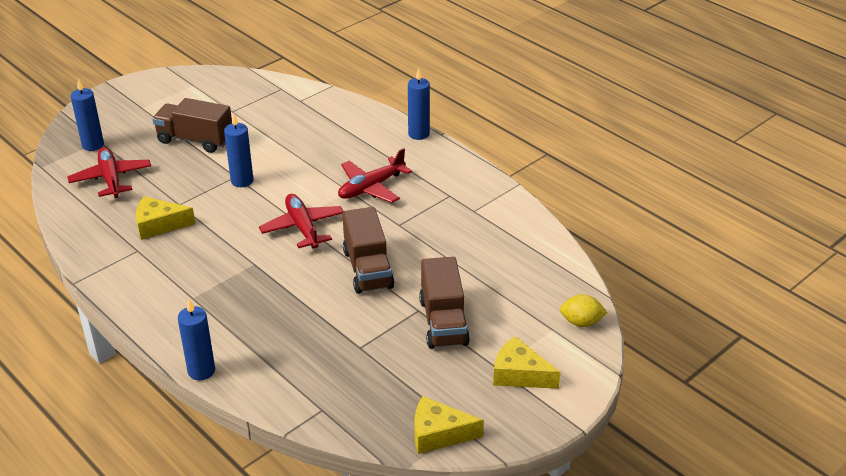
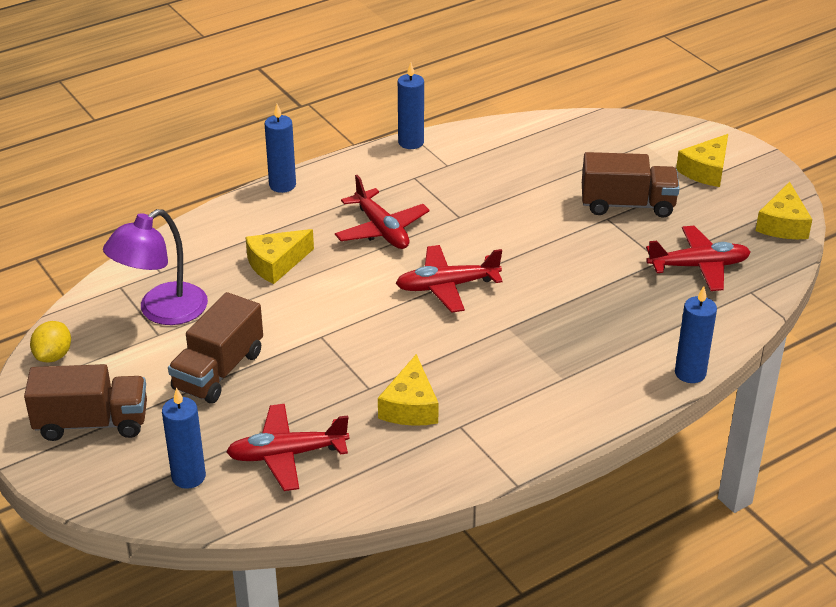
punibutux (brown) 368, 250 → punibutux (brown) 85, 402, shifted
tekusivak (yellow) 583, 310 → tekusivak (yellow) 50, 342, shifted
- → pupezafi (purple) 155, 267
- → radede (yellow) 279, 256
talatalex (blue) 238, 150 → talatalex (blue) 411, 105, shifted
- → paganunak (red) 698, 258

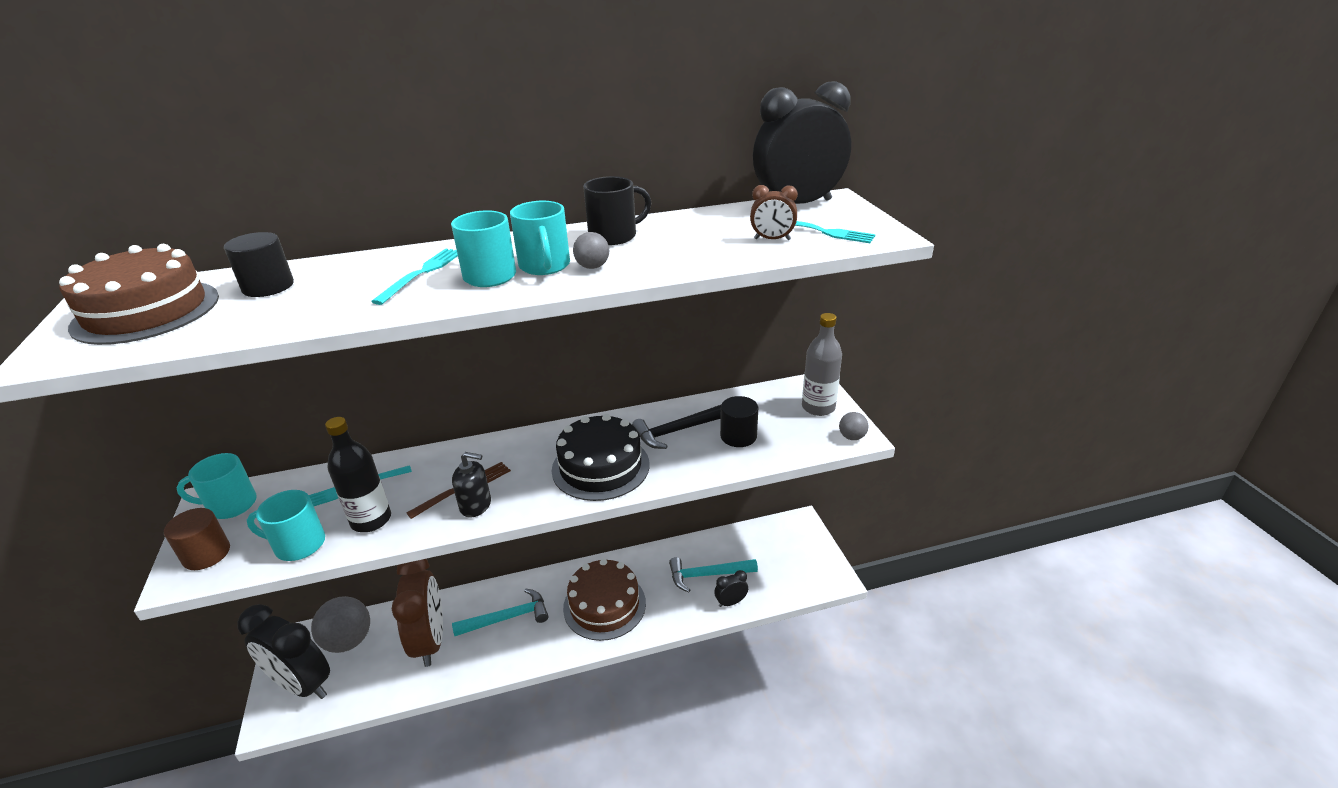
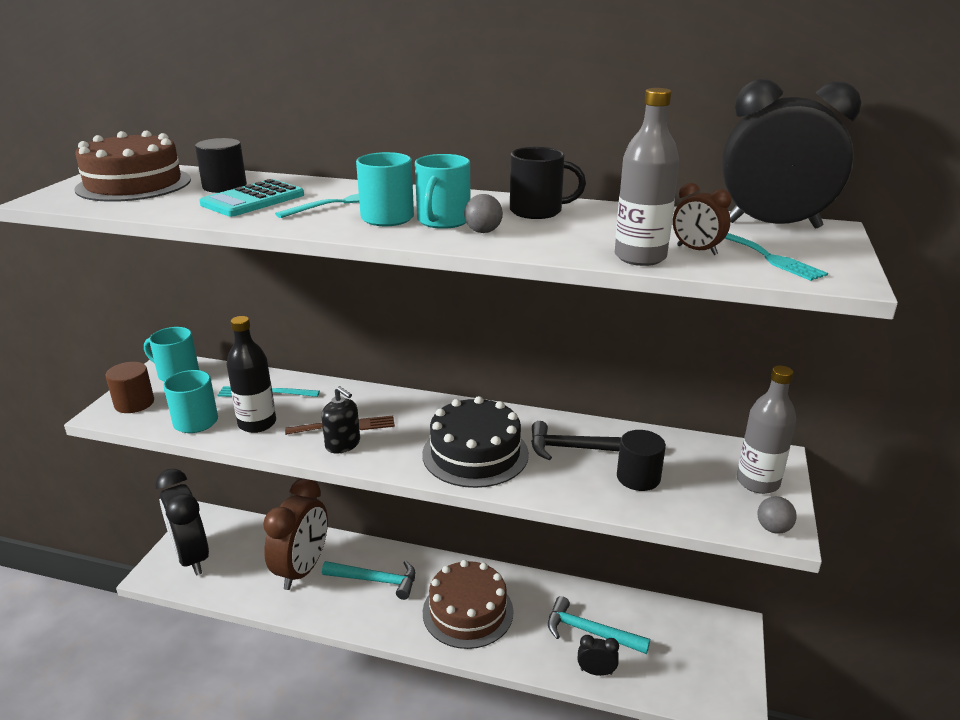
- → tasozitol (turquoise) 251, 198
- → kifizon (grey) 647, 177
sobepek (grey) 340, 624 → -

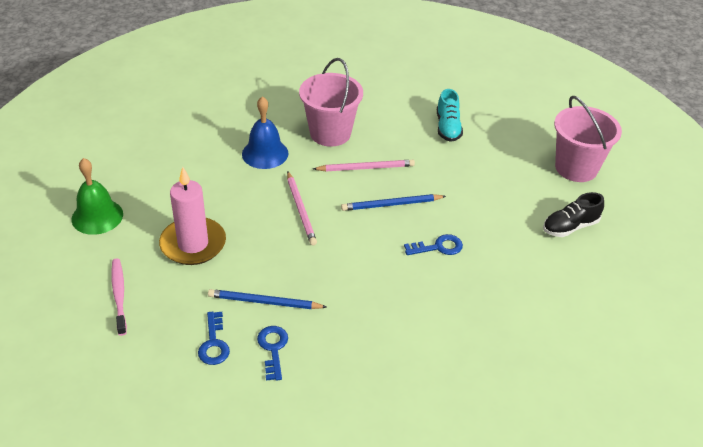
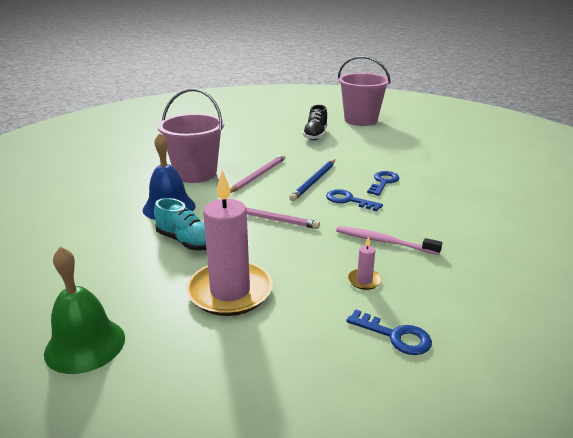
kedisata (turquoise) 450, 115 → kedisata (turquoise) 180, 224, shifted
kedisata (black) 573, 214 → kedisata (black) 315, 122, shifted
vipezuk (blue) 272, 353 → vipezuk (blue) 354, 200, shifted
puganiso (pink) 119, 297 → puganiso (pink) 389, 240, shifted
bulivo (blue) 267, 299 → talatalex (pink) 365, 263

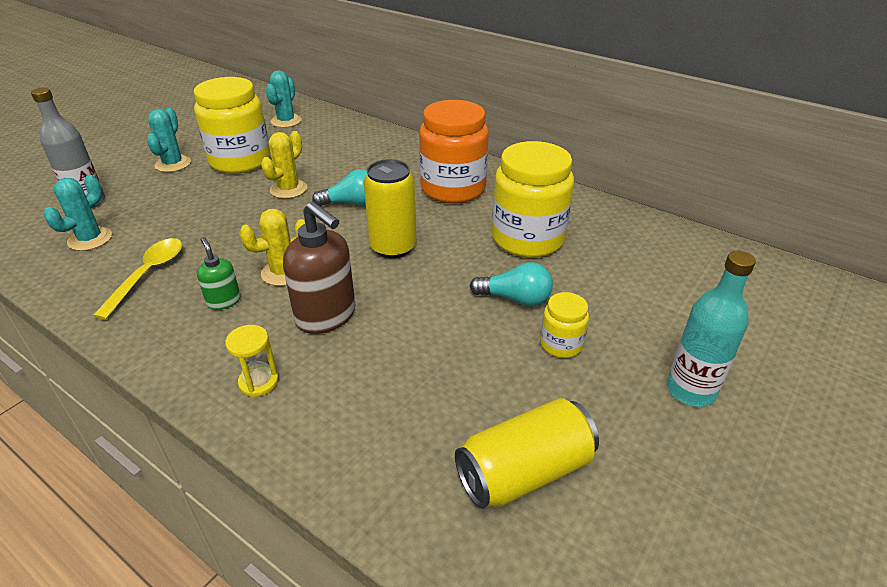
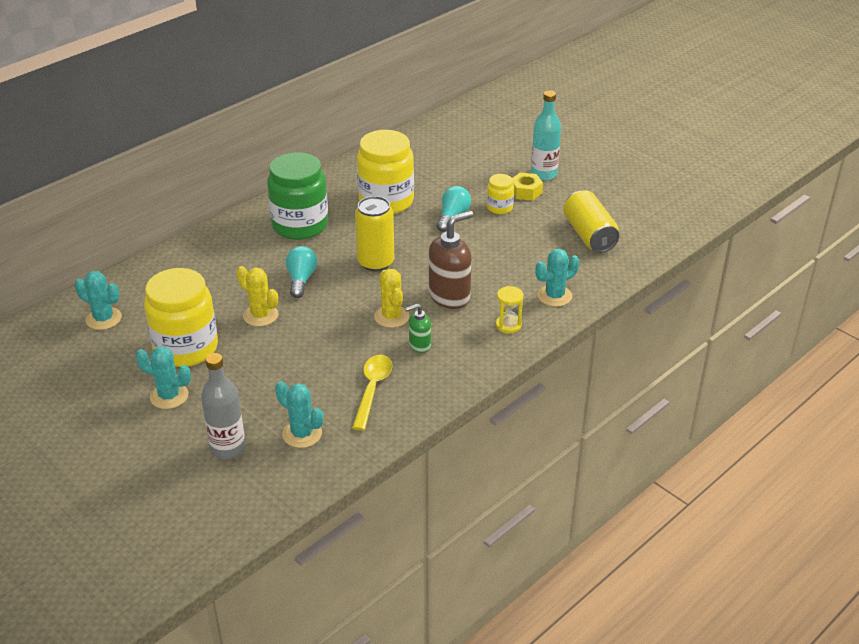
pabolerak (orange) 454, 152 → pabolerak (green) 297, 196
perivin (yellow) 137, 279 → perivin (yellow) 372, 393, 75 degrees clockwise
- → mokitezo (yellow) 527, 186
- → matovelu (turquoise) 557, 278

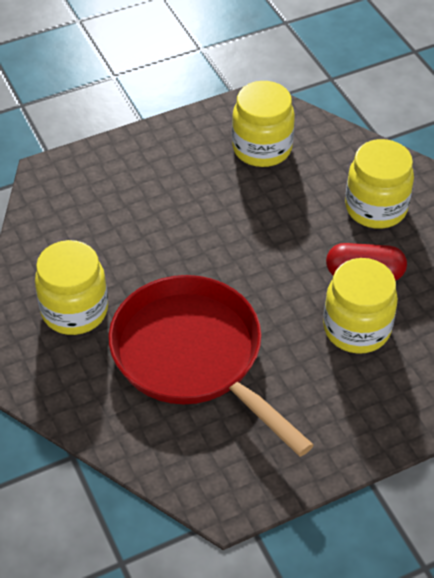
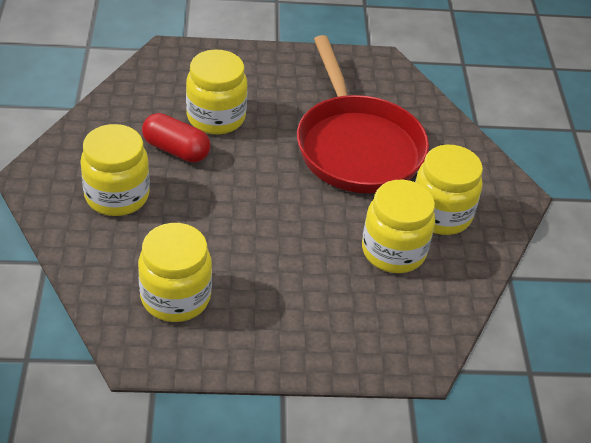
- → pabolerak (yellow) 398, 226

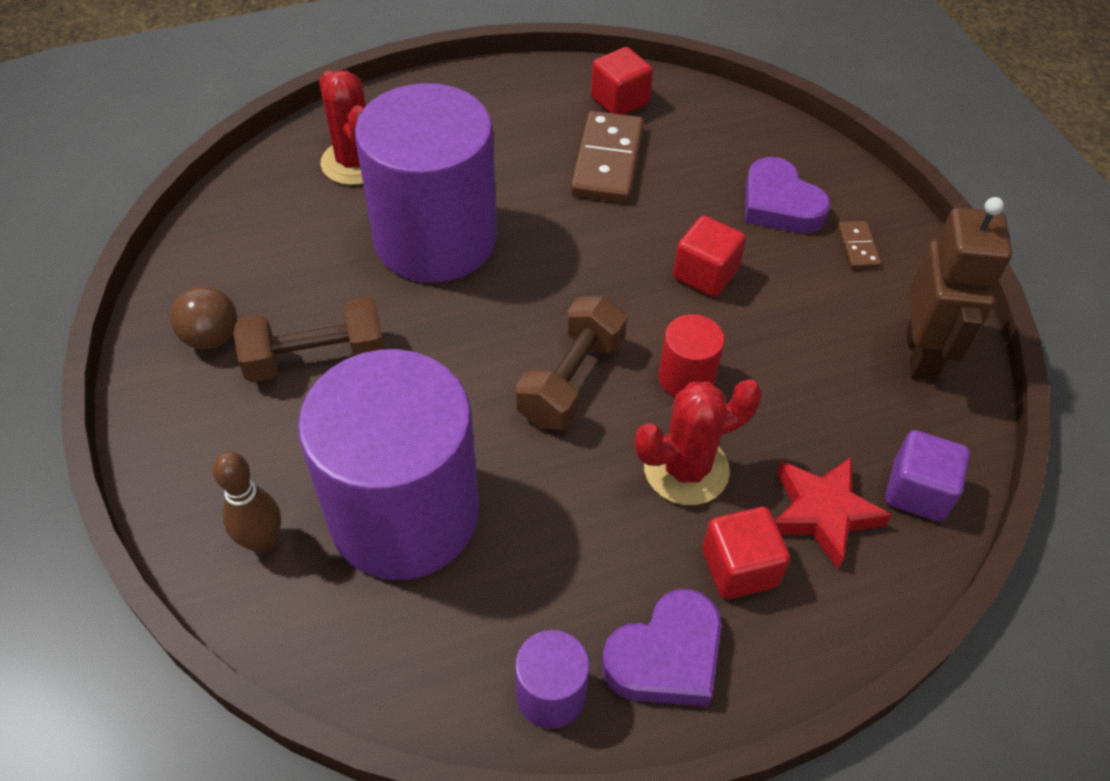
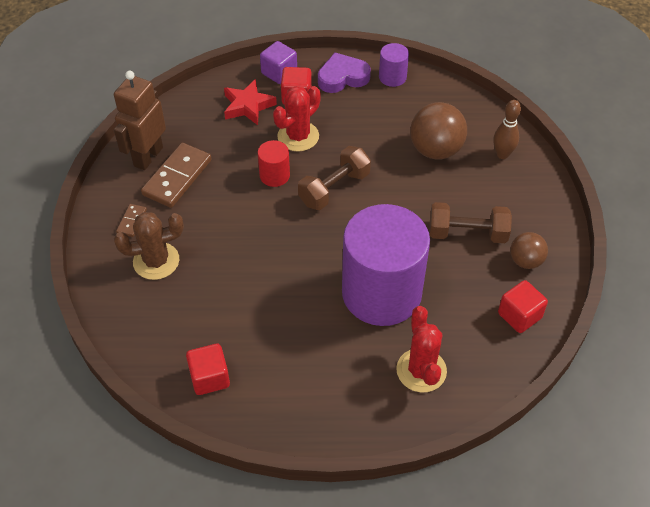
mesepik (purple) 788, 195 → matovelu (brown) 149, 246
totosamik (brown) 607, 156 → totosamik (brown) 176, 175, shifted
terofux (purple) 927, 476 → terofux (purple) 278, 62, shifted
matovelu (red) 698, 442 → matovelu (red) 297, 118, 45 degrees counterclockwise
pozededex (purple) 388, 464 → sobepek (brown) 438, 130
terofux (red) 709, 256 → terofux (red) 523, 306, shifted

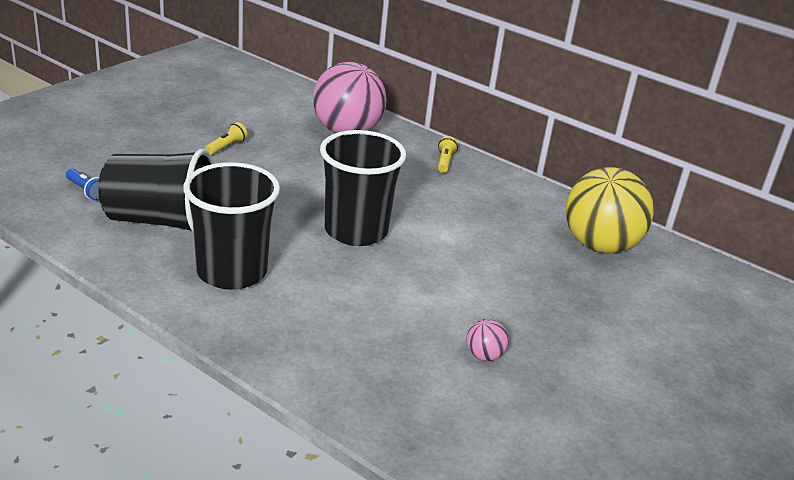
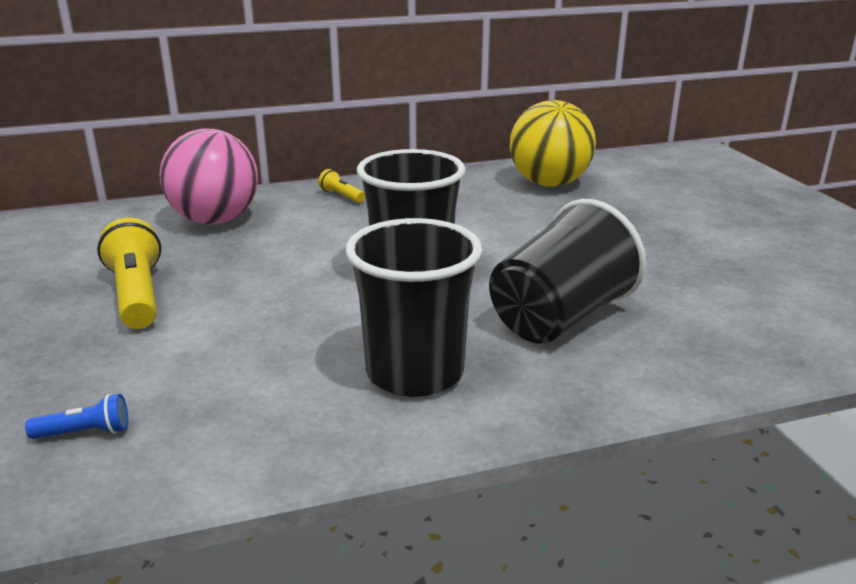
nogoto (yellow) 226, 138 → nogoto (yellow) 129, 273, x2.05
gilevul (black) 156, 190 → gilevul (black) 567, 271, shifted
sobepek (pink) 487, 340 → -

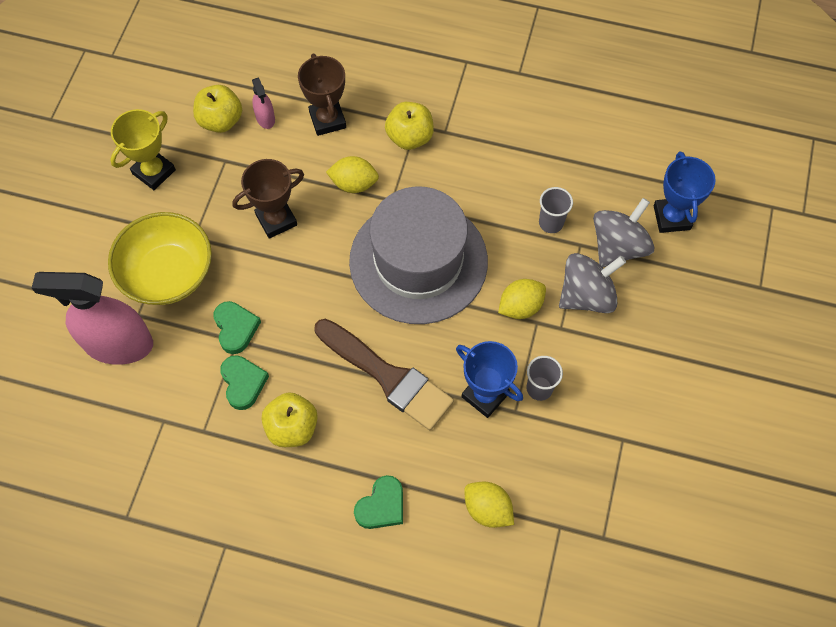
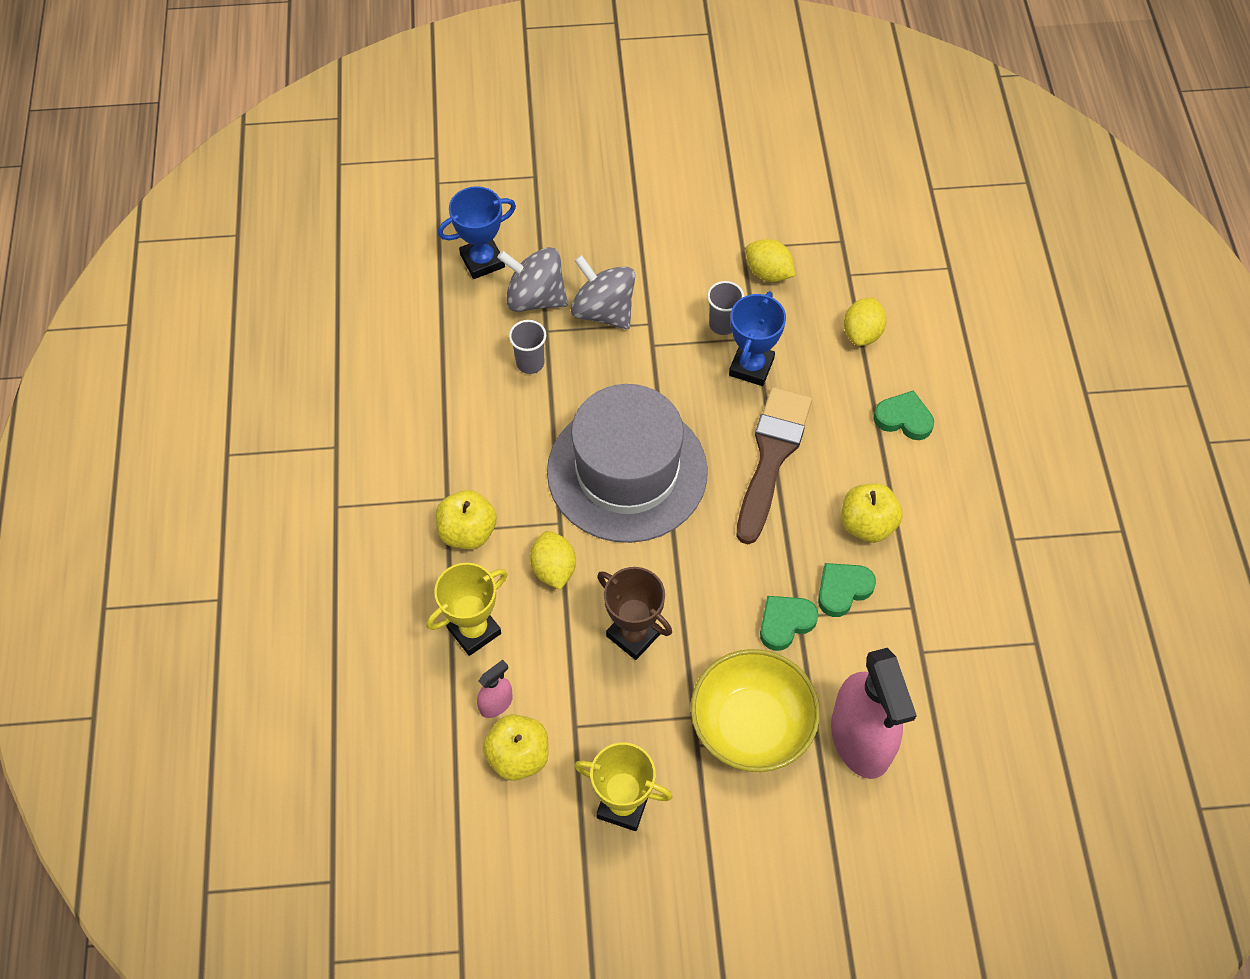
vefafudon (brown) 322, 95 → vefafudon (yellow) 467, 609
tekusivak (yellow) 522, 299 → tekusivak (yellow) 770, 260, shifted

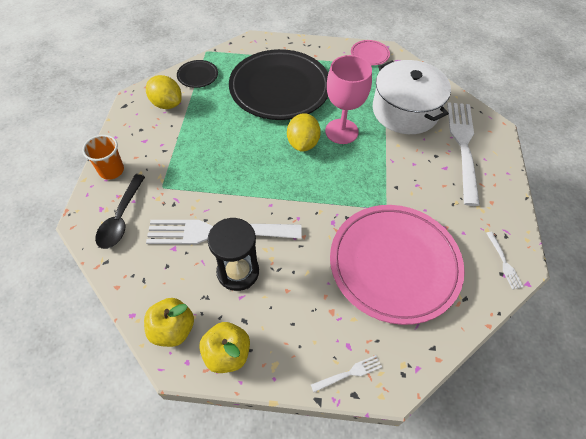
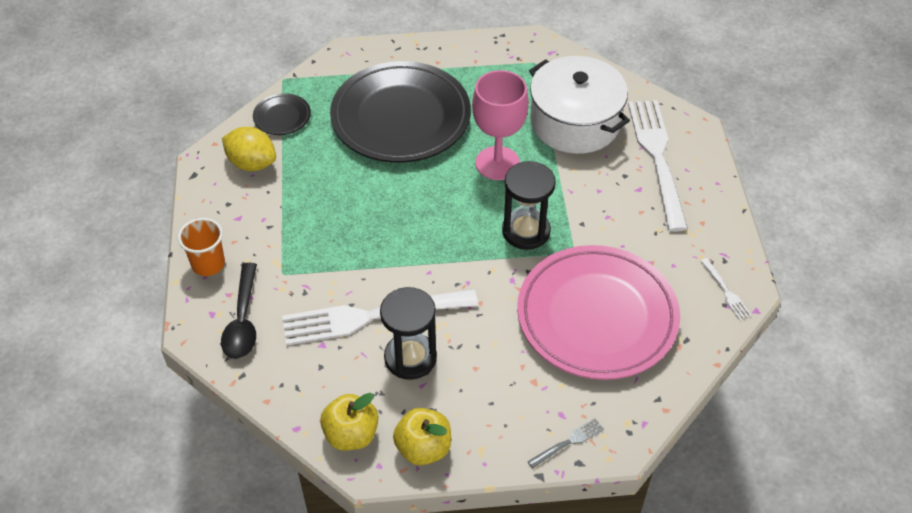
- → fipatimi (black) 529, 205
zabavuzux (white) 346, 373 → zabavuzux (grey) 565, 443
tekusivak (yellow) 304, 132 → -
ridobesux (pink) 370, 53 → -

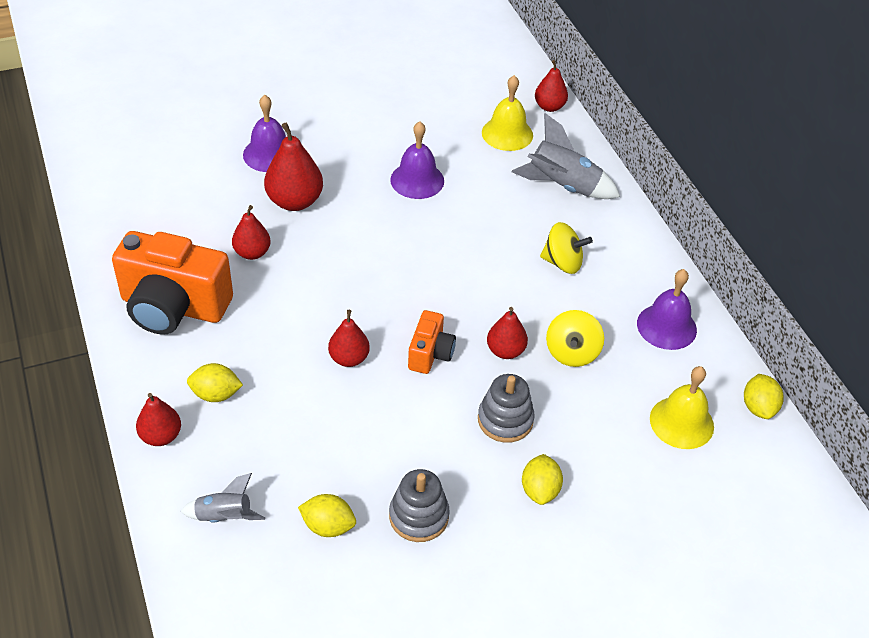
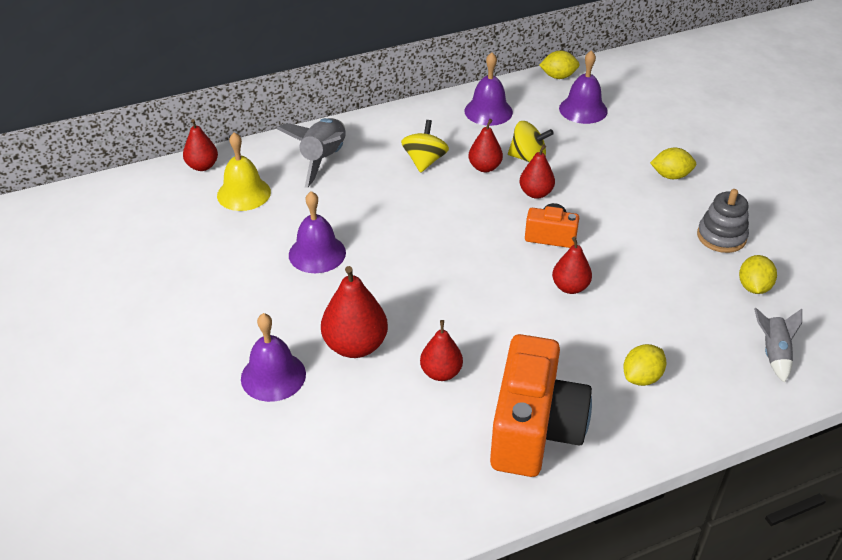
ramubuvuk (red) 158, 419 → ramubuvuk (red) 485, 145, shifted
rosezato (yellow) 682, 407 → rosezato (purple) 583, 87
tekusivak (yellow) 215, 382 → tekusivak (yellow) 644, 365, 45 degrees clockwise
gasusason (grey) 506, 408 → -

